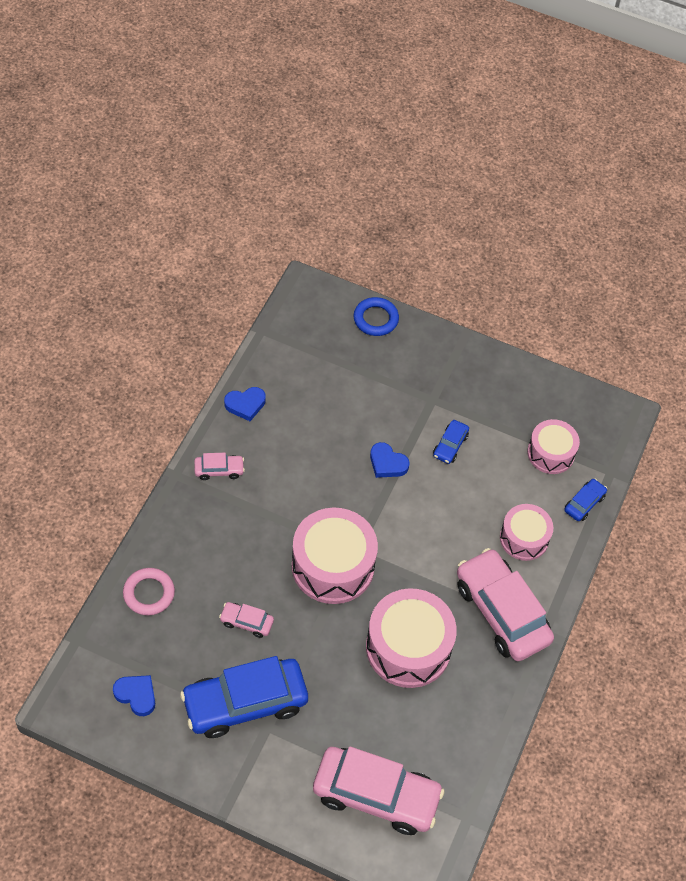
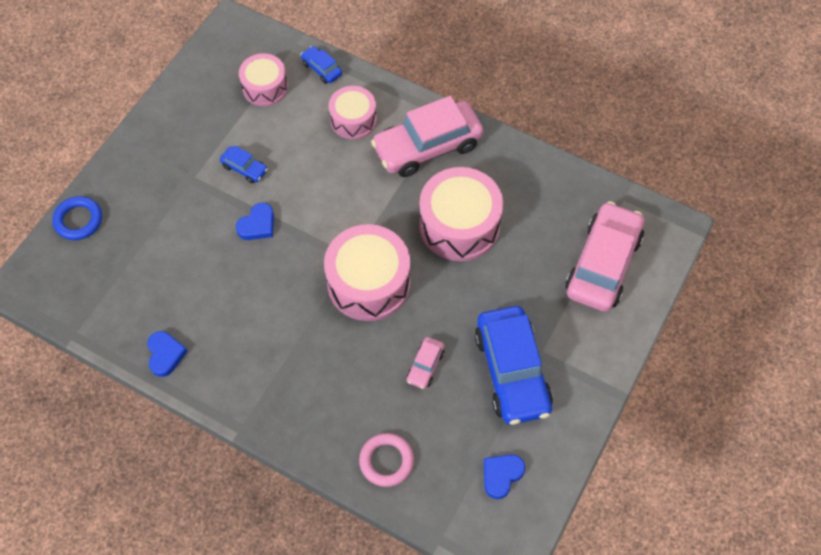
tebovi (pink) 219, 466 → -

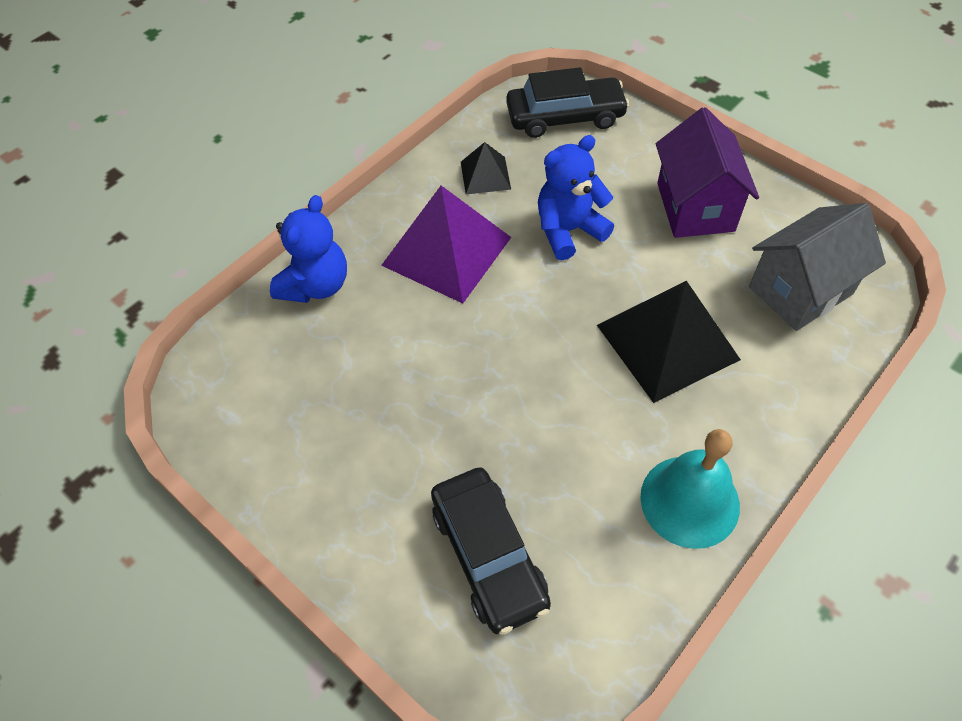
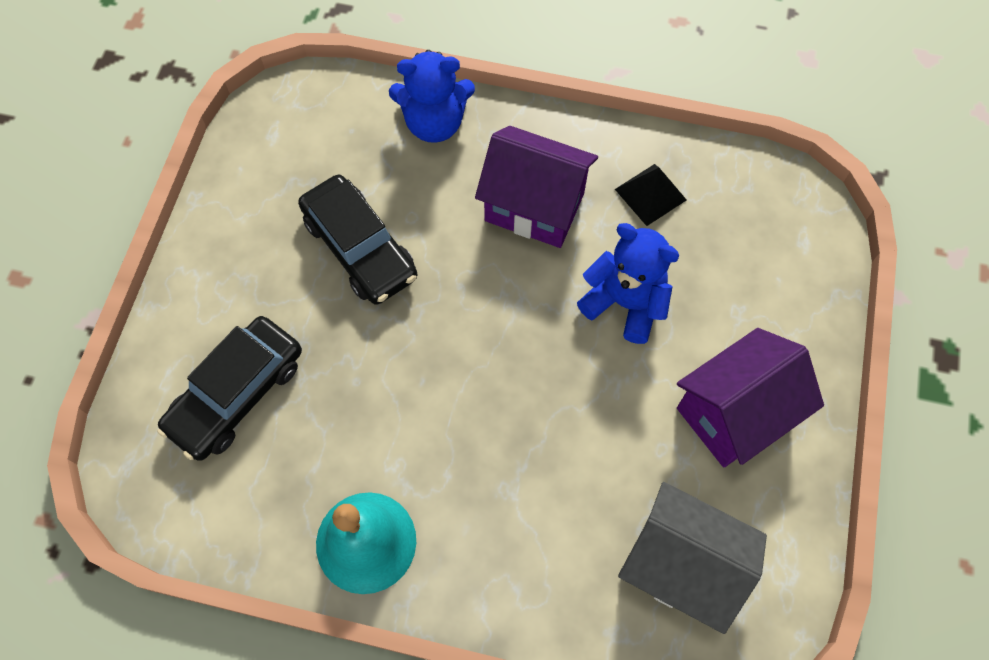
tebovi (black) 567, 102 → tebovi (black) 357, 240, shifted
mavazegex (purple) 446, 244 → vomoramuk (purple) 536, 187
mavazegex (black) 669, 342 → -

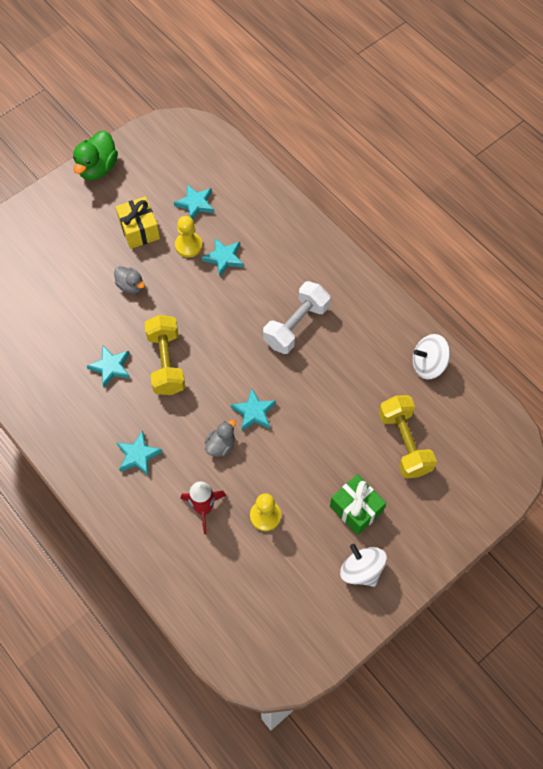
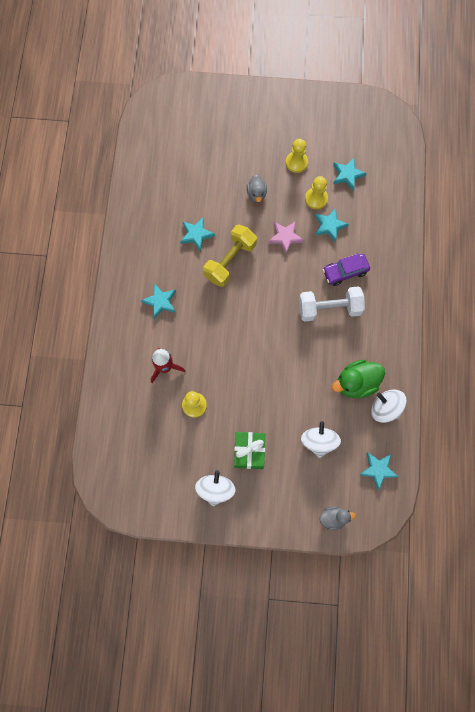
- → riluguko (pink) 286, 237
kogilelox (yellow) 138, 223 → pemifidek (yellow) 297, 156
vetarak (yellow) 408, 437 → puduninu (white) 321, 439
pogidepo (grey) 220, 438 → pogidepo (grey) 338, 518, shifted
- → tebovi (purple) 346, 269
pogidepo (green) 95, 155 → pogidepo (green) 358, 379, shifted
riluguko (turquoise) 253, 410 → riluguko (turquoise) 379, 471, shifted

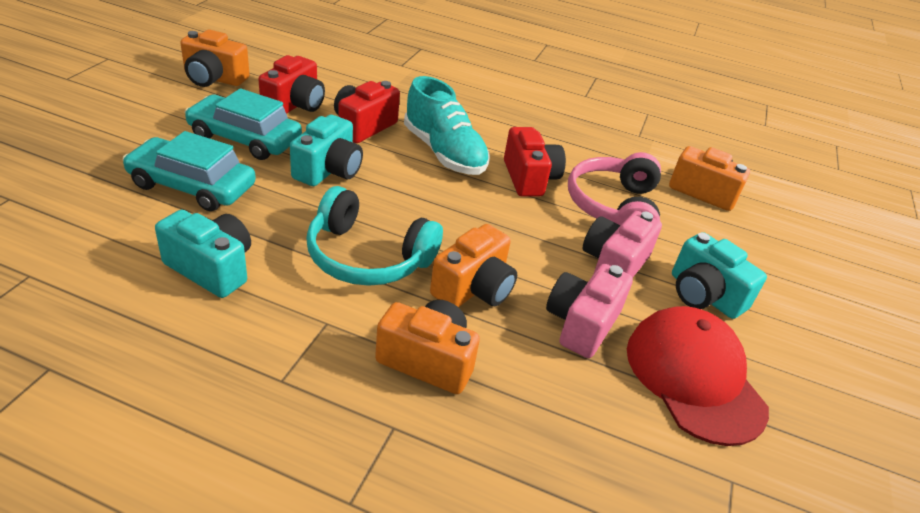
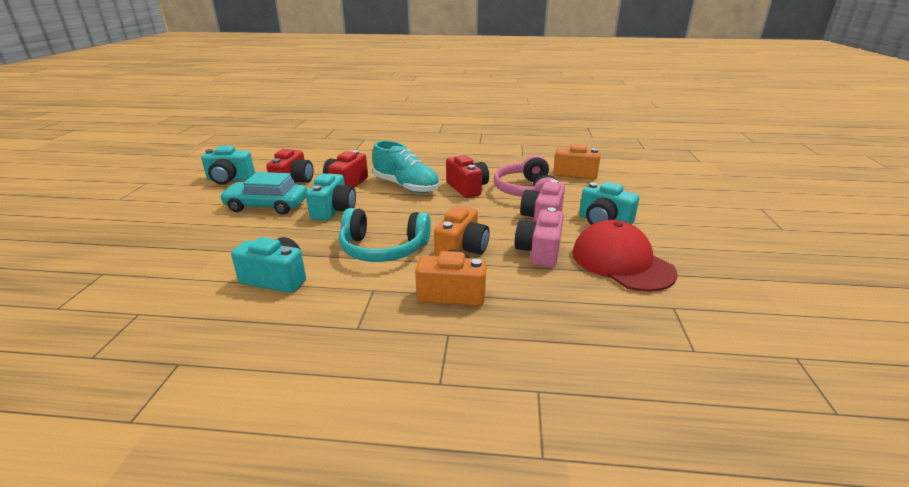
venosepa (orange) 215, 58 → venosepa (turquoise) 228, 165
tebovi (turquoise) 189, 171 → -

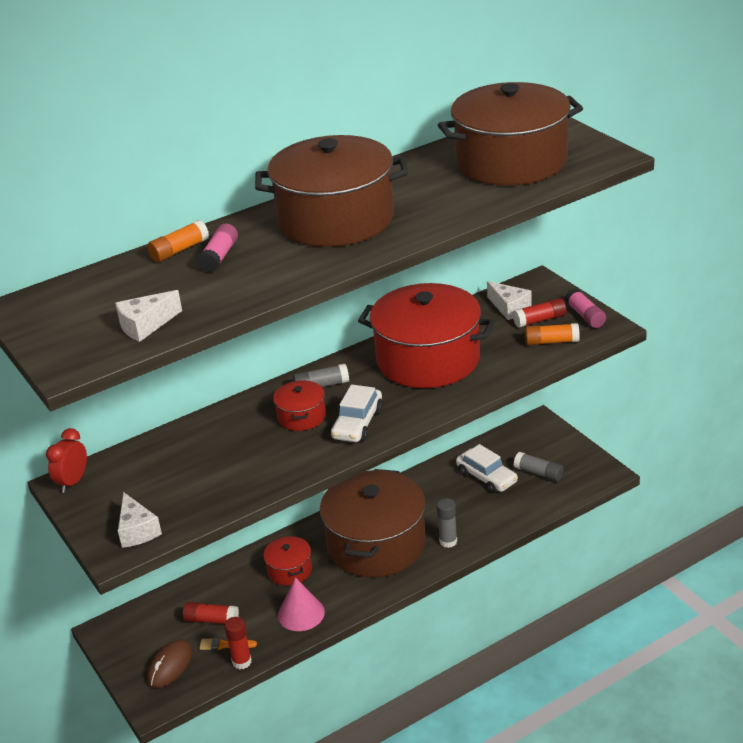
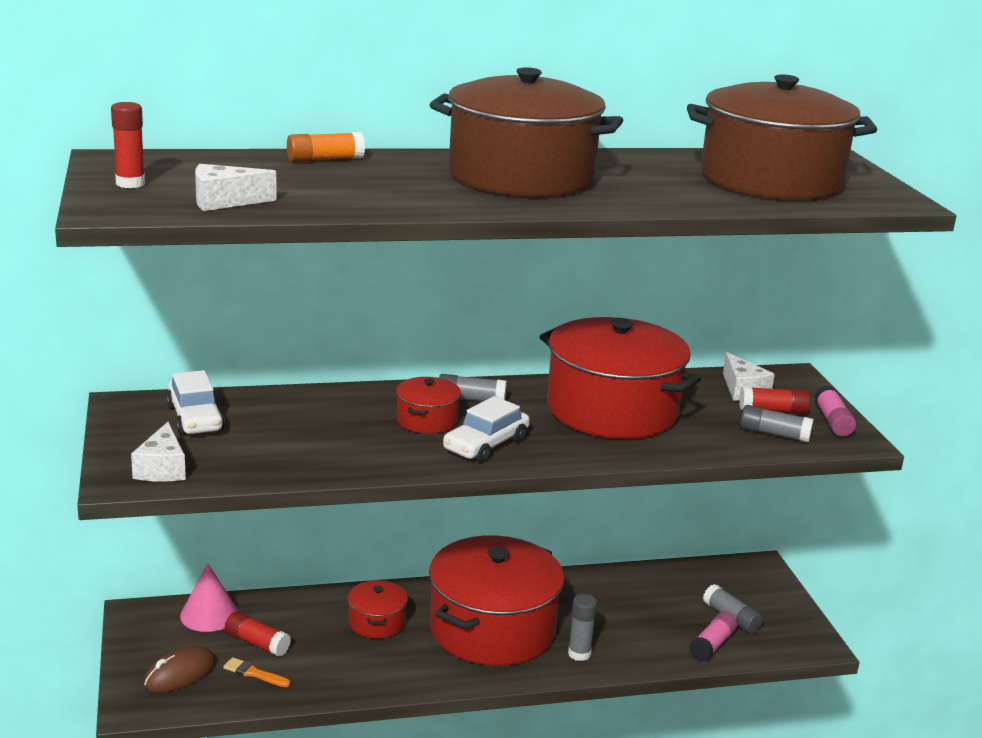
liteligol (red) 238, 643 → liteligol (red) 128, 145, shifted
tebovi (white) 487, 468 → tebovi (white) 195, 402, shifted
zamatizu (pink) 301, 604 → zamatizu (pink) 209, 597, shifted
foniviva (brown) 373, 523 → foniviva (red) 496, 600
liteligol (pink) 217, 248 → liteligol (pink) 713, 637, shifted
liteligol (orange) 552, 334 → liteligol (grey) 777, 424
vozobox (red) 66, 460 → -

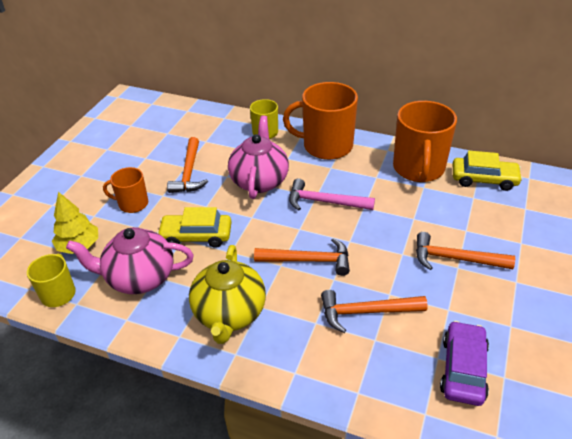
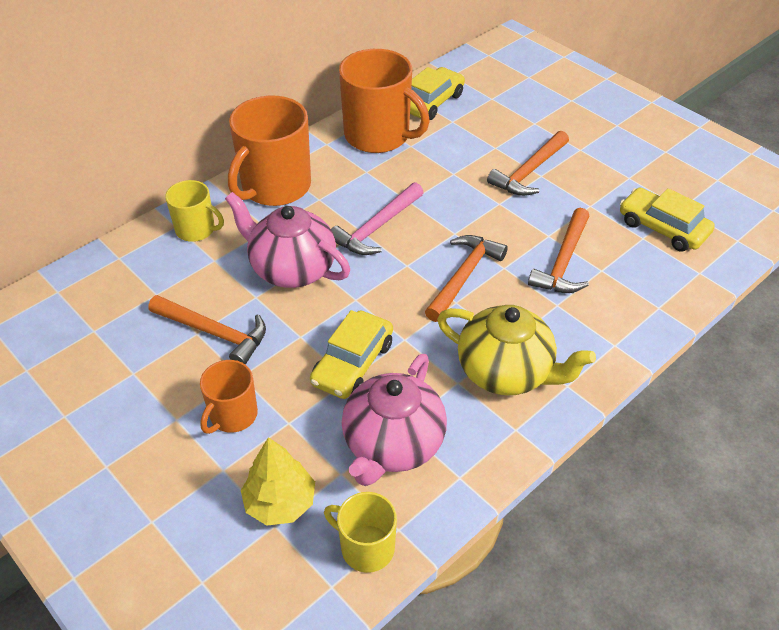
tebovi (purple) 464, 363 → tebovi (yellow) 667, 219

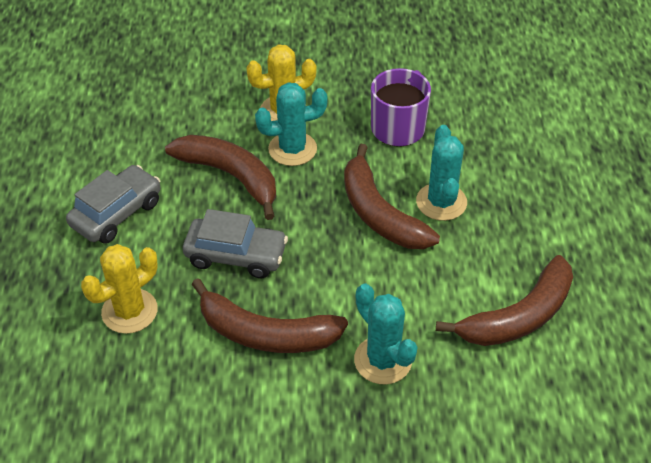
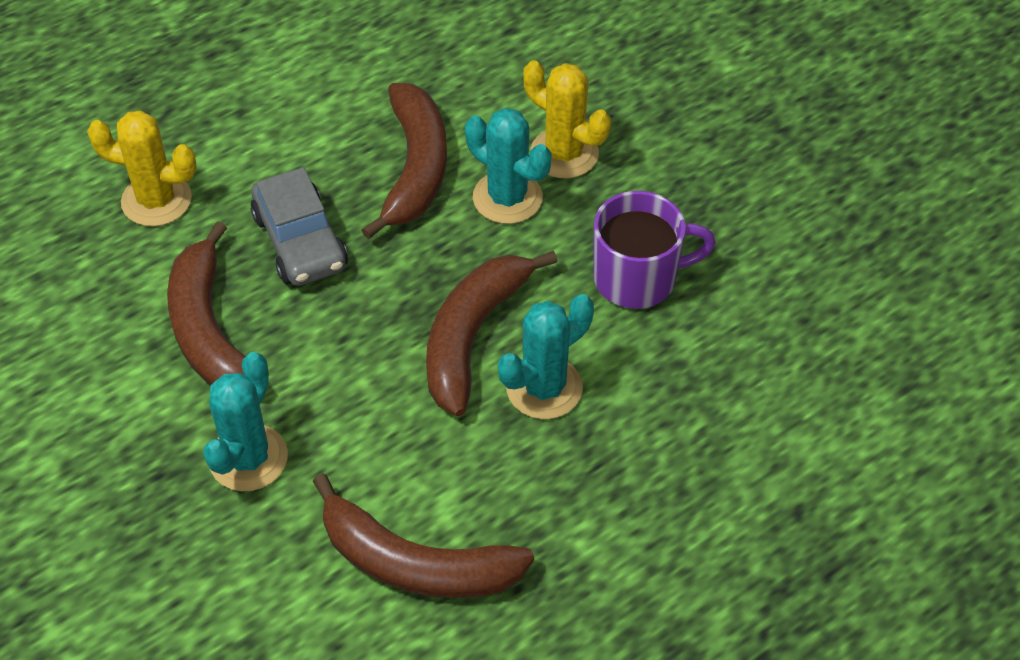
tebovi (grey) 113, 204 → -

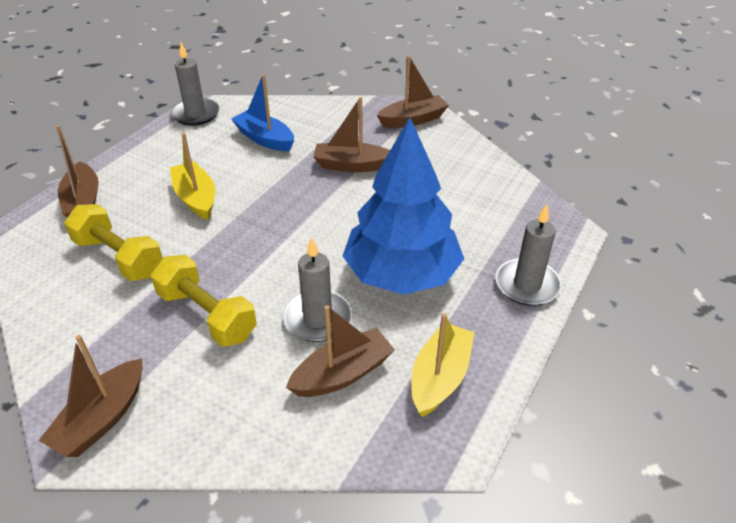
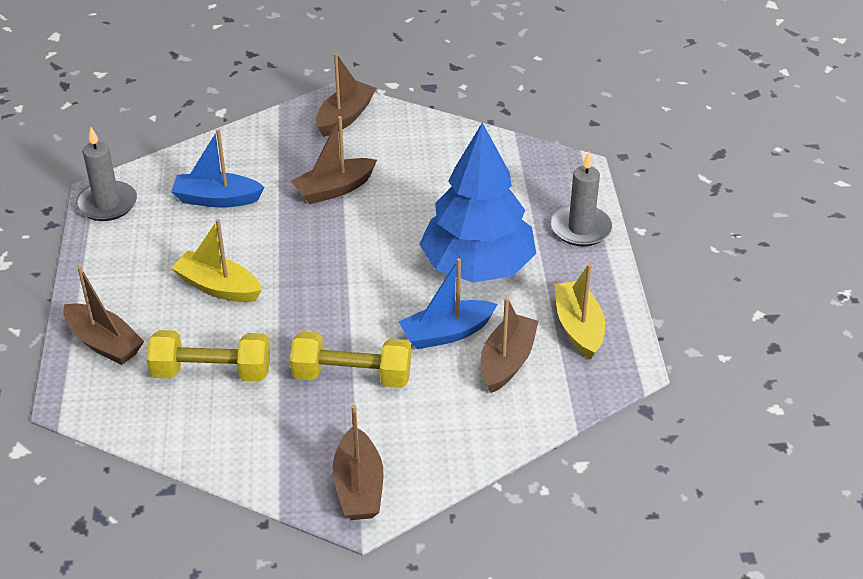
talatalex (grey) 317, 289 → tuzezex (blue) 448, 303

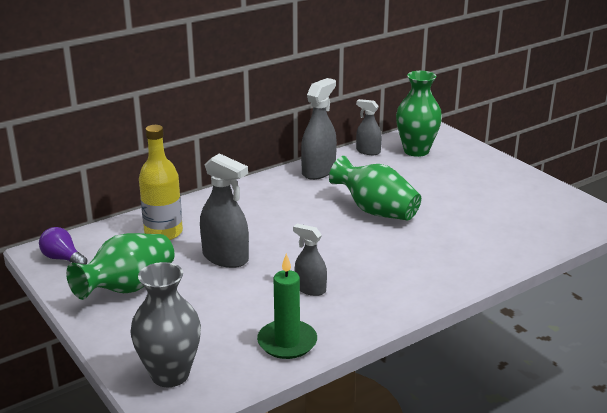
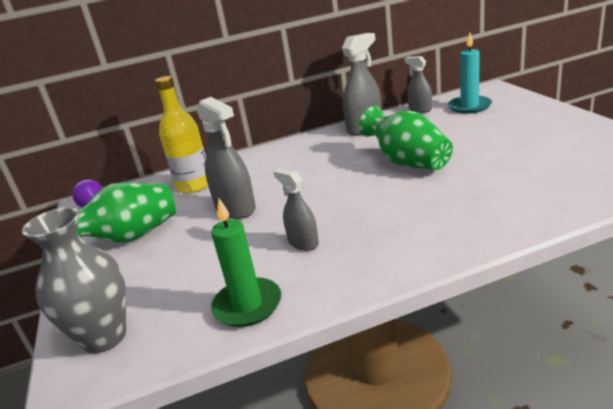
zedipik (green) 419, 114 → talatalex (turquoise) 470, 73

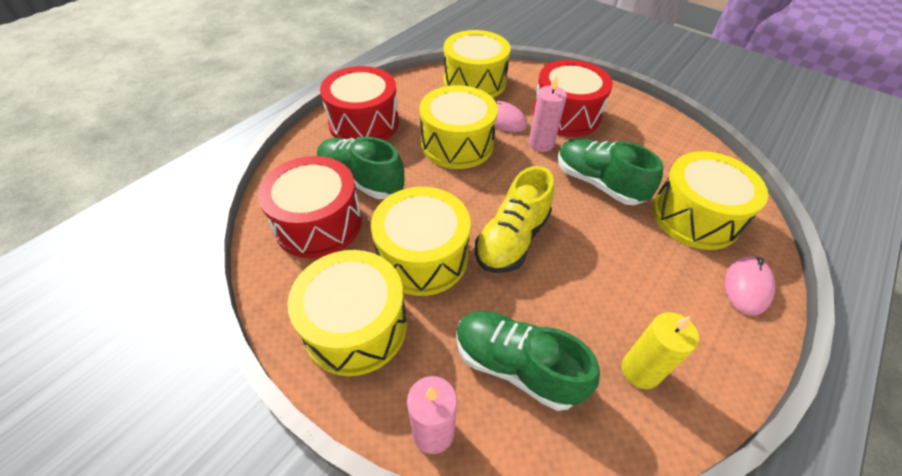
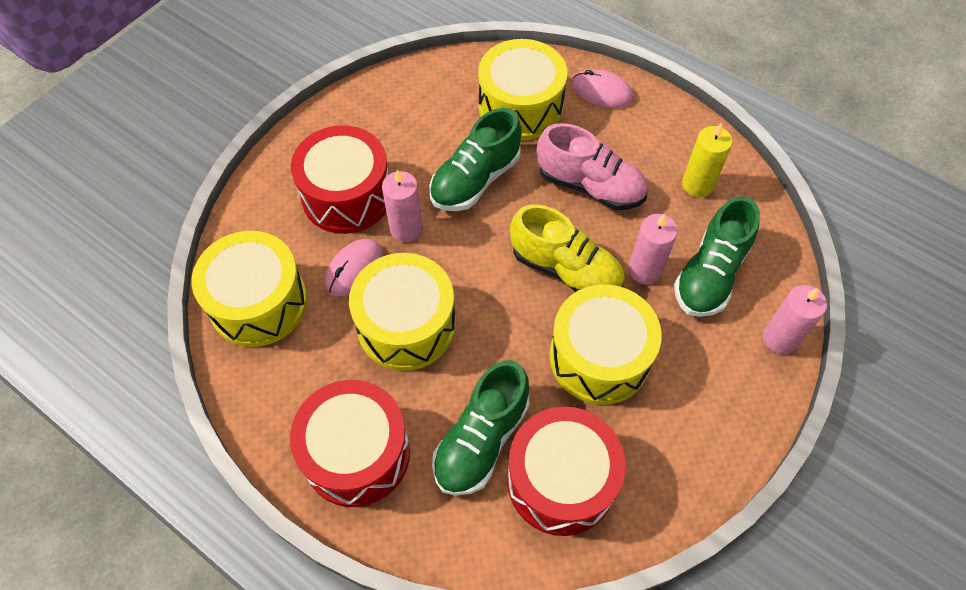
- → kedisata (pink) 592, 166
- → talatalex (pink) 653, 249
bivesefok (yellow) 347, 313 → -

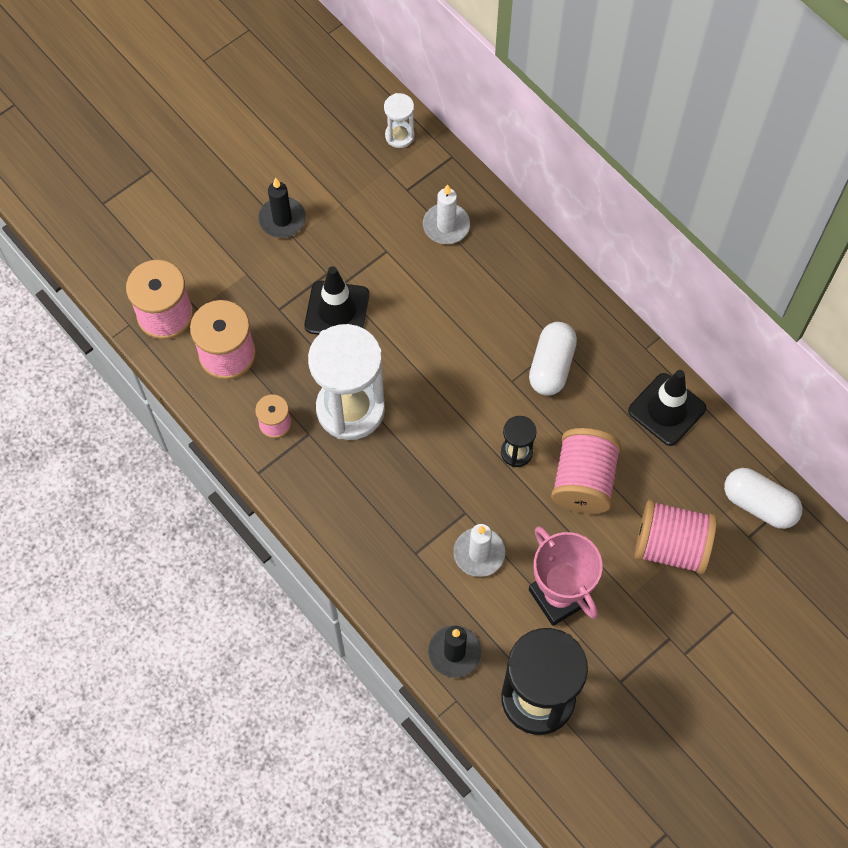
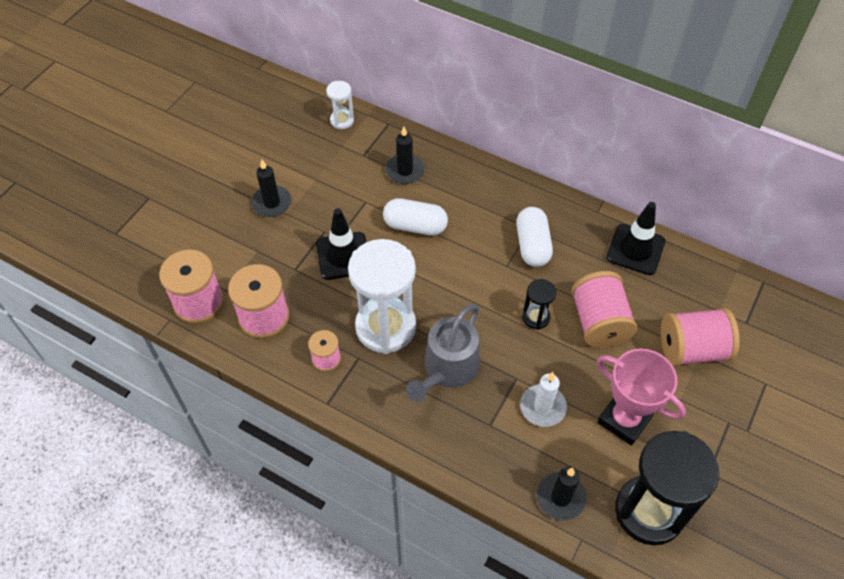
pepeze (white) 763, 498 → pepeze (white) 415, 217, shifted
talatalex (white) 446, 214 → talatalex (black) 405, 155
- → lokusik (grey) 443, 353

